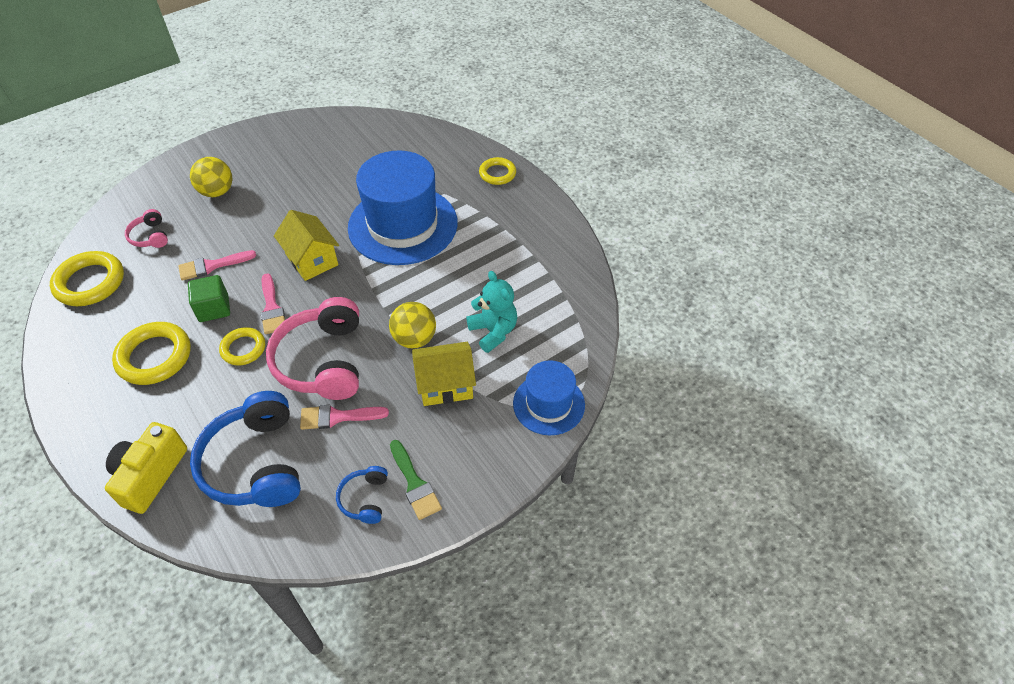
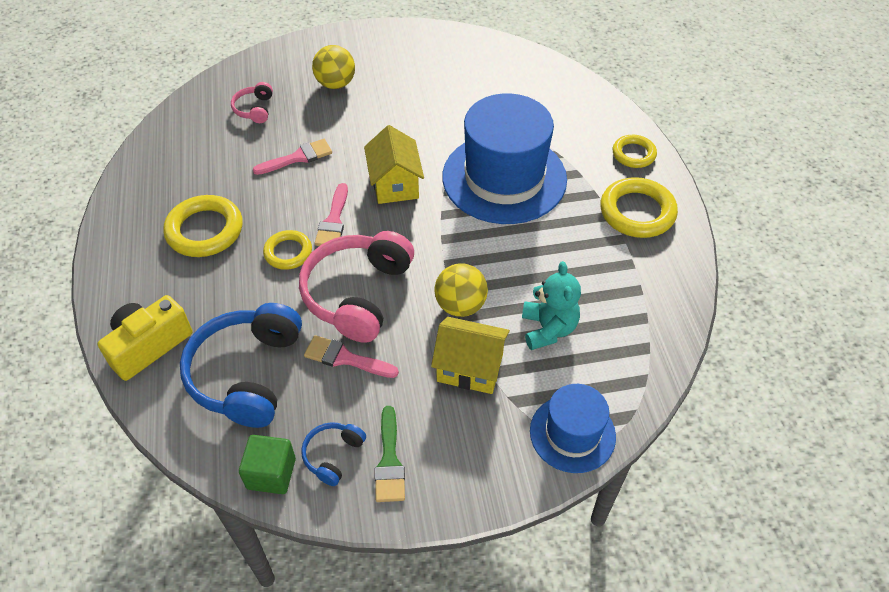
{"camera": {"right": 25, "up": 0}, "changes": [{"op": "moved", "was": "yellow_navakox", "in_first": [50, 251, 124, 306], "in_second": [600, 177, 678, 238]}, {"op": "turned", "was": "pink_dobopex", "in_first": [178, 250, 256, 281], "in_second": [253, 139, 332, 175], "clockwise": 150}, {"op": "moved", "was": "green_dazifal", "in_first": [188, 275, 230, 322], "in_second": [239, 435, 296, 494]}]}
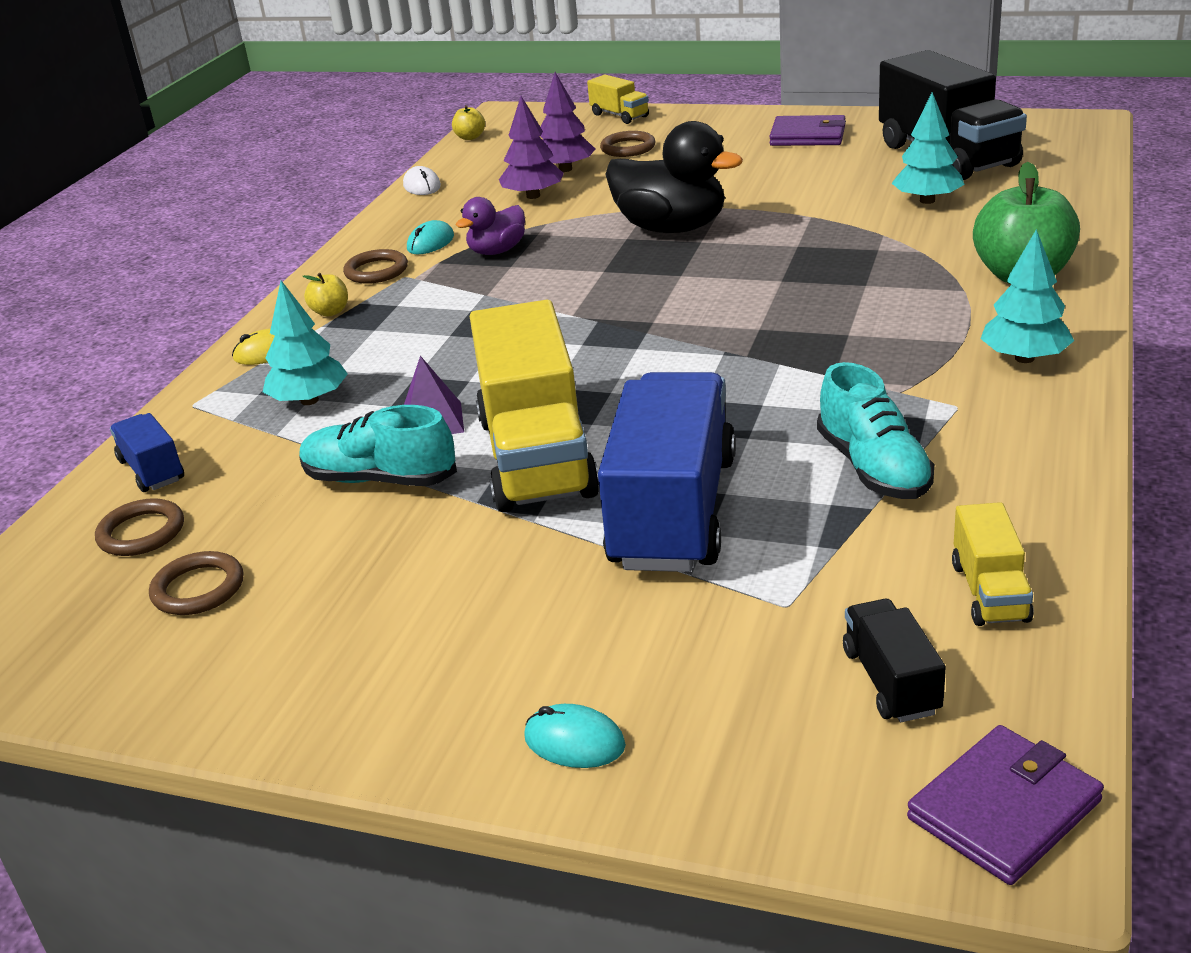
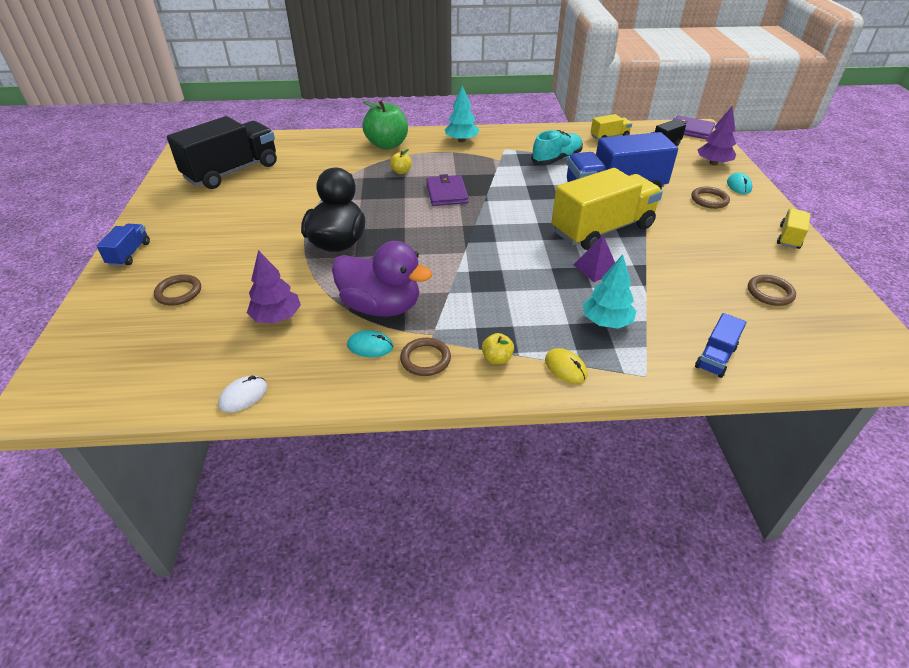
{"camera": {"right": -115, "up": 10}, "changes": [{"op": "moved", "was": "brown_navakox", "in_first": [95, 498, 184, 556], "in_second": [691, 187, 730, 209]}, {"op": "removed", "was": "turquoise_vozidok", "in_first": [299, 405, 457, 486]}, {"op": "moved", "was": "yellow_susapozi", "in_first": [452, 105, 485, 140], "in_second": [390, 149, 412, 174]}, {"op": "resized", "was": "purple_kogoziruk", "in_first": [456, 197, 525, 255], "in_second": [332, 241, 432, 317], "ratio": 1.8}, {"op": "moved", "was": "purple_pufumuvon", "in_first": [541, 72, 595, 172], "in_second": [697, 107, 736, 165]}, {"op": "moved", "was": "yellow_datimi", "in_first": [587, 75, 649, 124], "in_second": [777, 208, 810, 249]}, {"op": "moved", "was": "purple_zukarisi", "in_first": [769, 115, 846, 146], "in_second": [426, 174, 469, 206]}, {"op": "removed", "was": "turquoise_pufumuvon", "in_first": [892, 92, 965, 204]}, {"op": "added", "now": "blue_datimi", "in_second": [96, 224, 150, 266]}]}
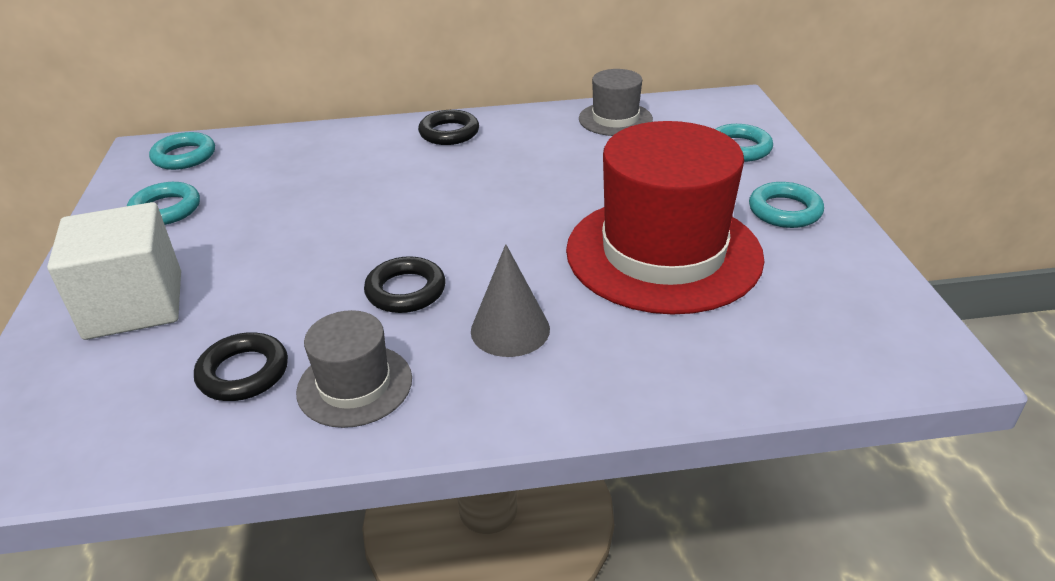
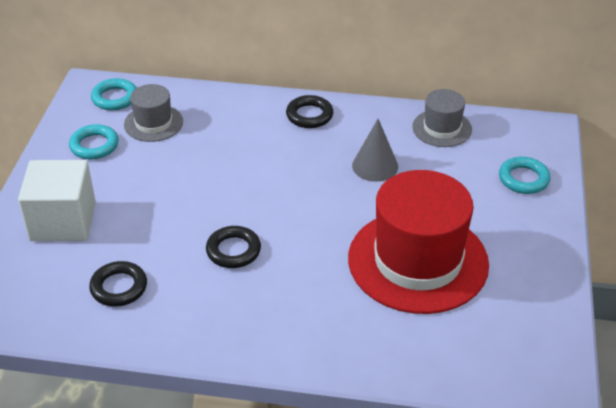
{"camera": {"right": 15, "up": 5}, "changes": [{"op": "moved", "was": "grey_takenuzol", "in_first": [296, 310, 412, 428], "in_second": [124, 84, 183, 142]}, {"op": "moved", "was": "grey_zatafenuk", "in_first": [471, 244, 550, 357], "in_second": [352, 119, 398, 182]}, {"op": "removed", "was": "turquoise_navakox", "in_first": [749, 182, 824, 228]}]}
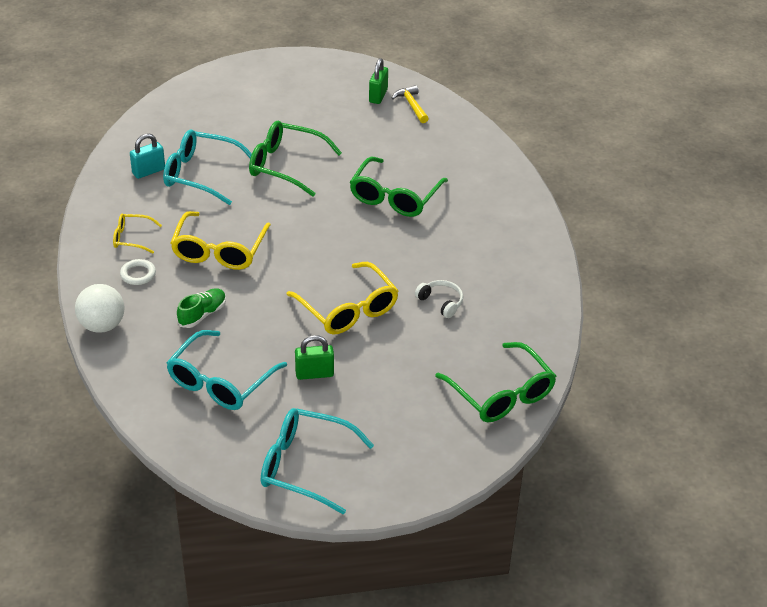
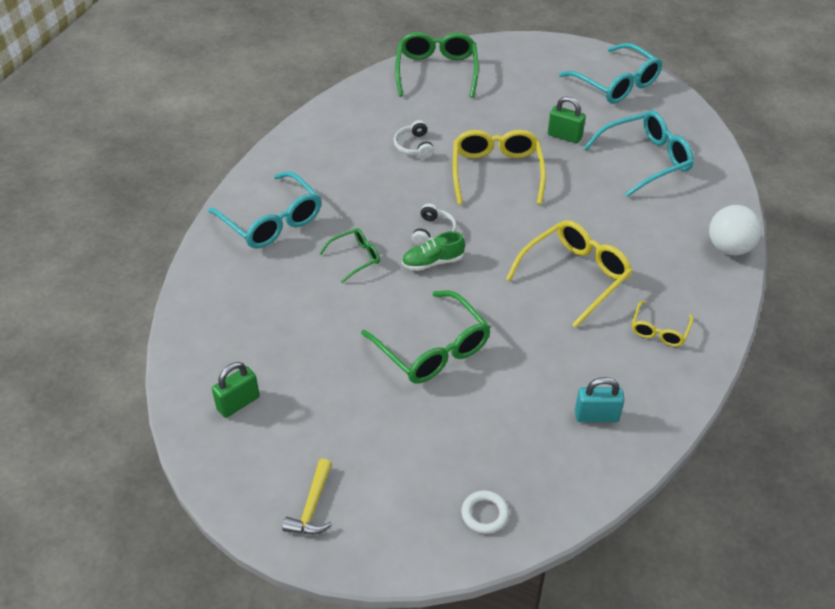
{"camera": {"right": -145, "up": 5}, "changes": [{"op": "turned", "was": "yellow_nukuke", "in_first": [113, 214, 162, 253], "in_second": [632, 301, 694, 346], "clockwise": 75}, {"op": "moved", "was": "white_navakox", "in_first": [120, 259, 156, 285], "in_second": [461, 491, 509, 534]}, {"op": "moved", "was": "turquoise_nukuke", "in_first": [163, 130, 252, 205], "in_second": [208, 171, 321, 249]}, {"op": "moved", "was": "green_vozidok", "in_first": [177, 288, 226, 328], "in_second": [402, 231, 465, 271]}, {"op": "resized", "was": "green_nukuke", "in_first": [350, 157, 448, 217], "in_second": [319, 228, 380, 283], "ratio": 0.54}, {"op": "moved", "was": "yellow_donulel", "in_first": [391, 85, 429, 123], "in_second": [282, 459, 332, 534]}, {"op": "added", "now": "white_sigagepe", "in_second": [412, 204, 457, 246]}]}
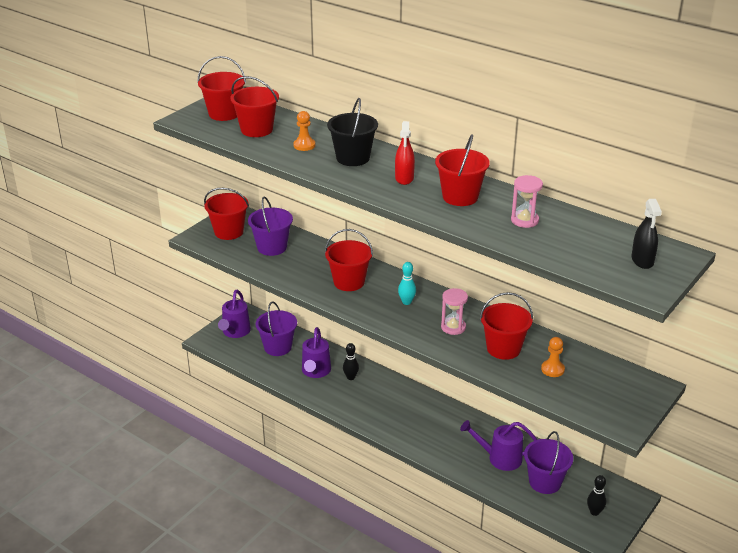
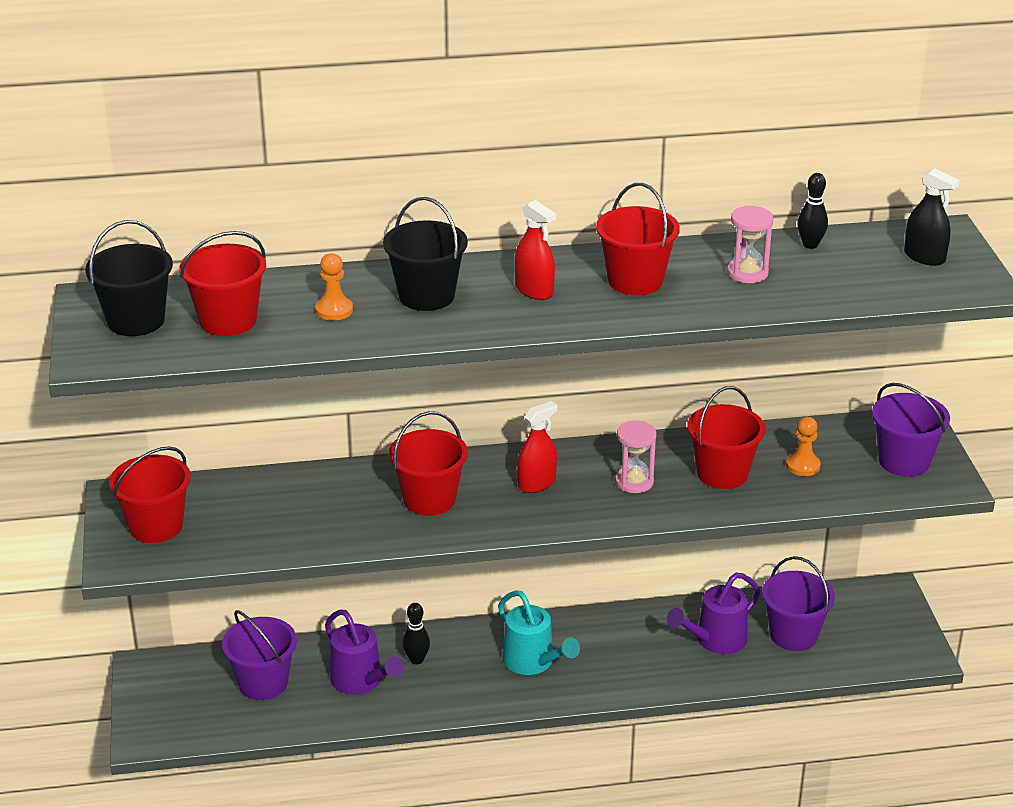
{"camera": {"right": -45, "up": 0}, "changes": [{"op": "recoloured", "was": "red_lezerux", "now": "black_lezerux", "in_first": [197, 56, 246, 121], "in_second": [85, 220, 173, 336]}, {"op": "removed", "was": "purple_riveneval", "in_first": [218, 290, 251, 338]}, {"op": "moved", "was": "purple_lezerux", "in_first": [248, 196, 293, 256], "in_second": [872, 383, 950, 477]}, {"op": "replaced", "was": "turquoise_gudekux", "now": "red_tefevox", "in_first": [398, 262, 416, 305], "in_second": [517, 401, 557, 493]}, {"op": "moved", "was": "black_gudekux", "in_first": [587, 475, 606, 516], "in_second": [797, 173, 828, 249]}, {"op": "added", "now": "turquoise_riveneval", "in_second": [498, 590, 580, 675]}]}
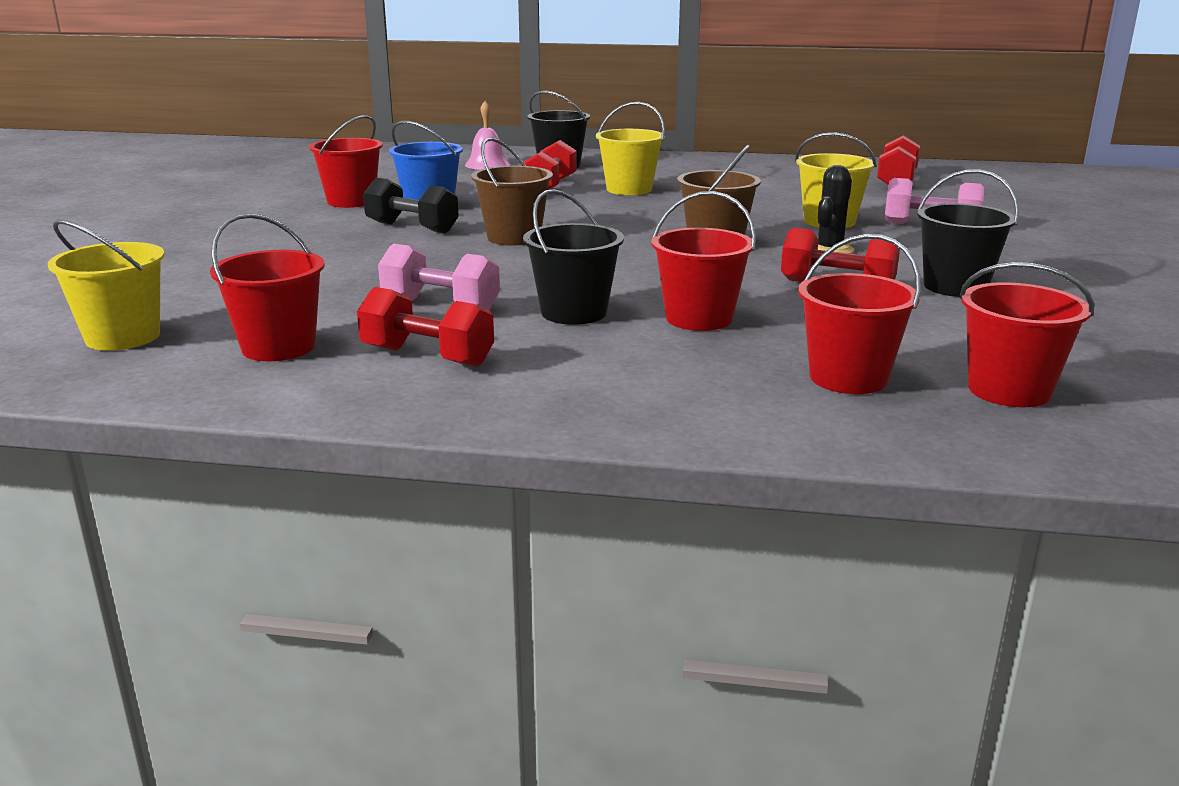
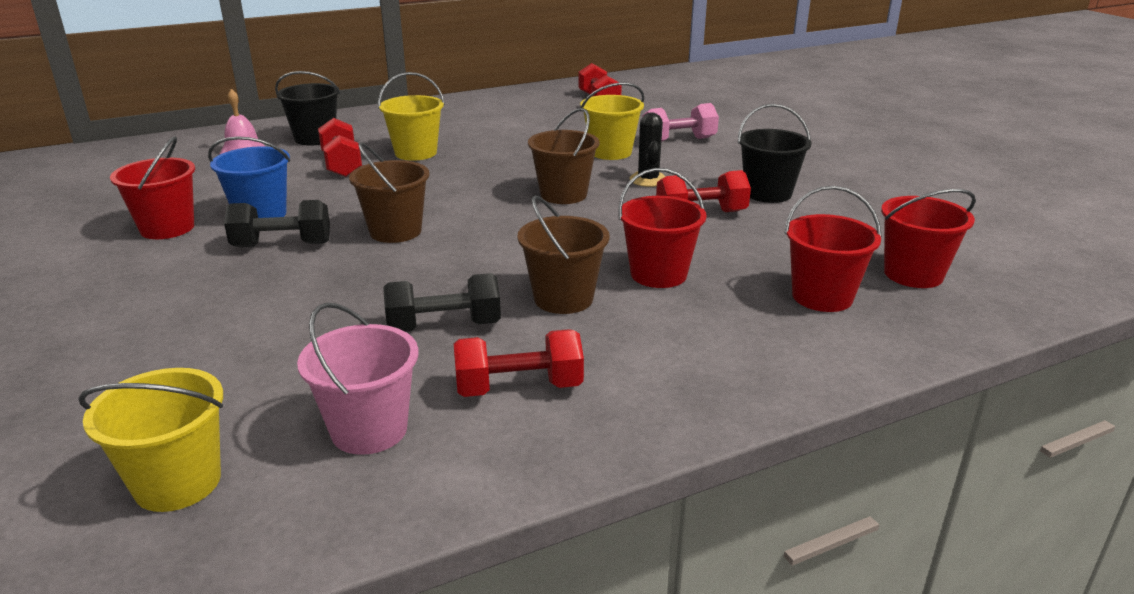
{"camera": {"right": -35, "up": 5}, "changes": [{"op": "recoloured", "was": "red_lezerux", "now": "pink_lezerux", "in_first": [210, 213, 325, 361], "in_second": [297, 303, 419, 455]}, {"op": "recoloured", "was": "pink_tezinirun", "now": "black_tezinirun", "in_first": [378, 244, 500, 310], "in_second": [383, 273, 501, 332]}, {"op": "recoloured", "was": "black_lezerux", "now": "brown_lezerux", "in_first": [523, 189, 624, 325], "in_second": [517, 195, 610, 314]}]}
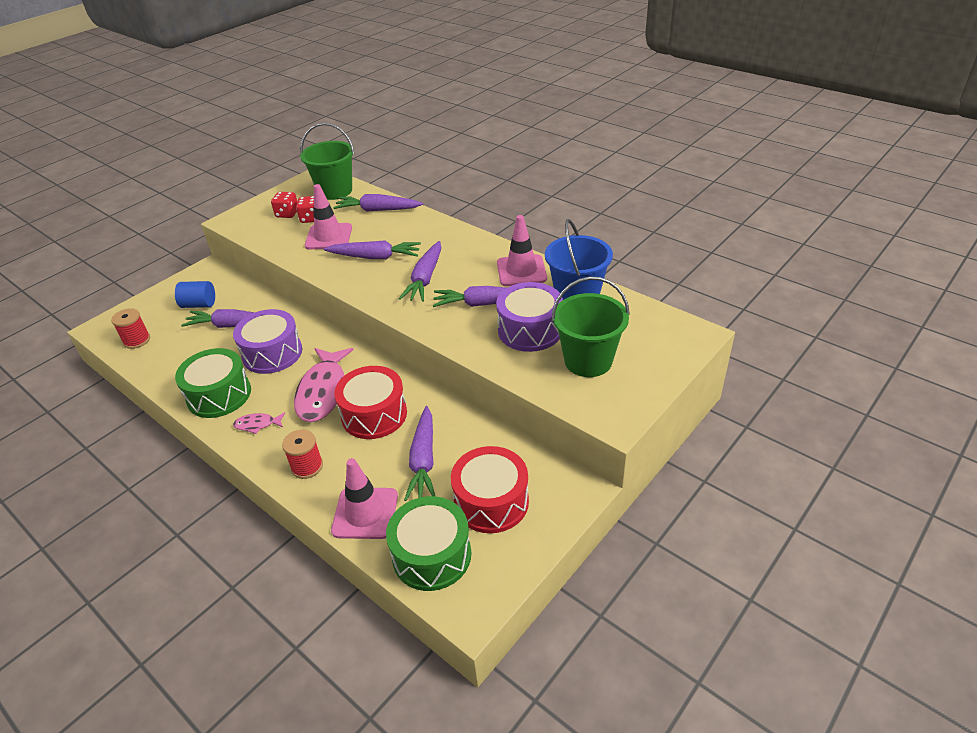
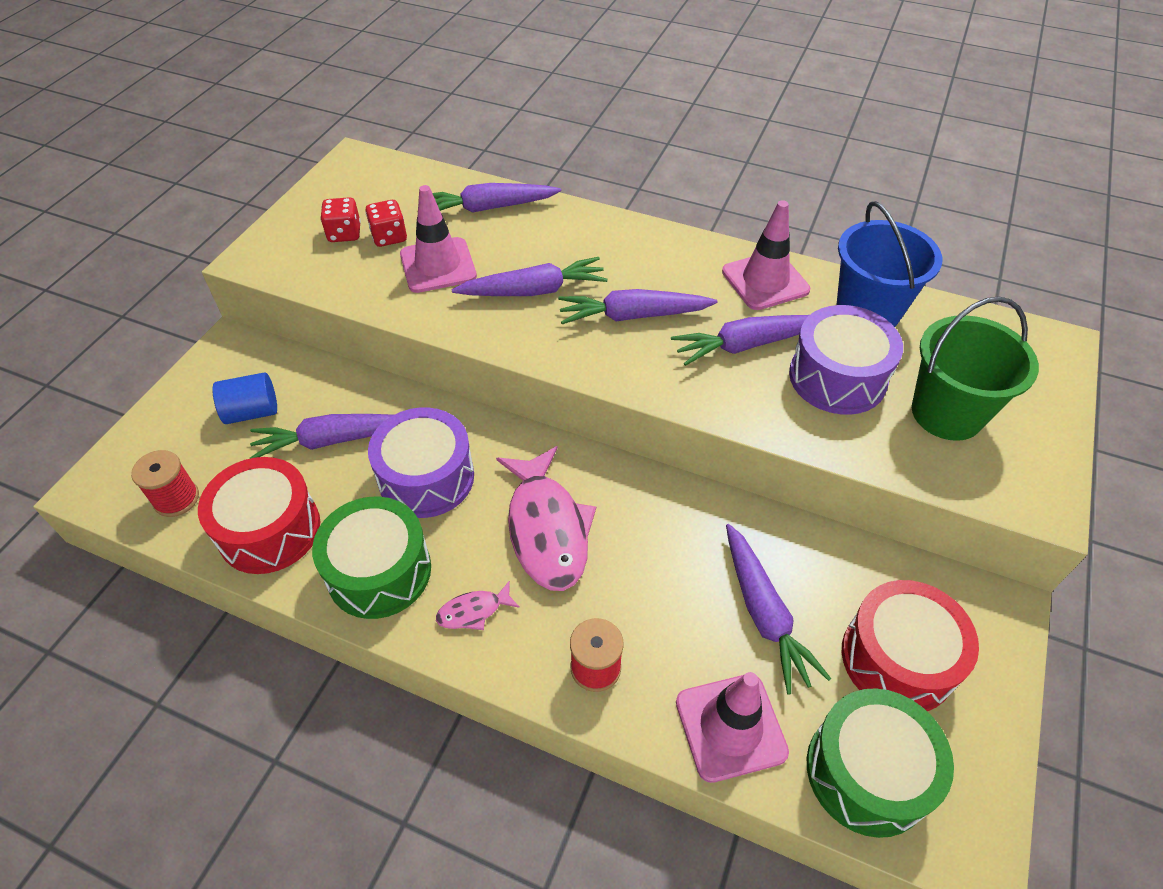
{"camera": {"right": -20, "up": 10}, "changes": [{"op": "removed", "was": "green_lezerux", "in_first": [300, 123, 354, 200]}, {"op": "moved", "was": "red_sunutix", "in_first": [334, 366, 407, 439], "in_second": [198, 457, 320, 574]}, {"op": "turned", "was": "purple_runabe", "in_first": [399, 241, 441, 302], "in_second": [558, 289, 717, 324], "clockwise": 90}]}
